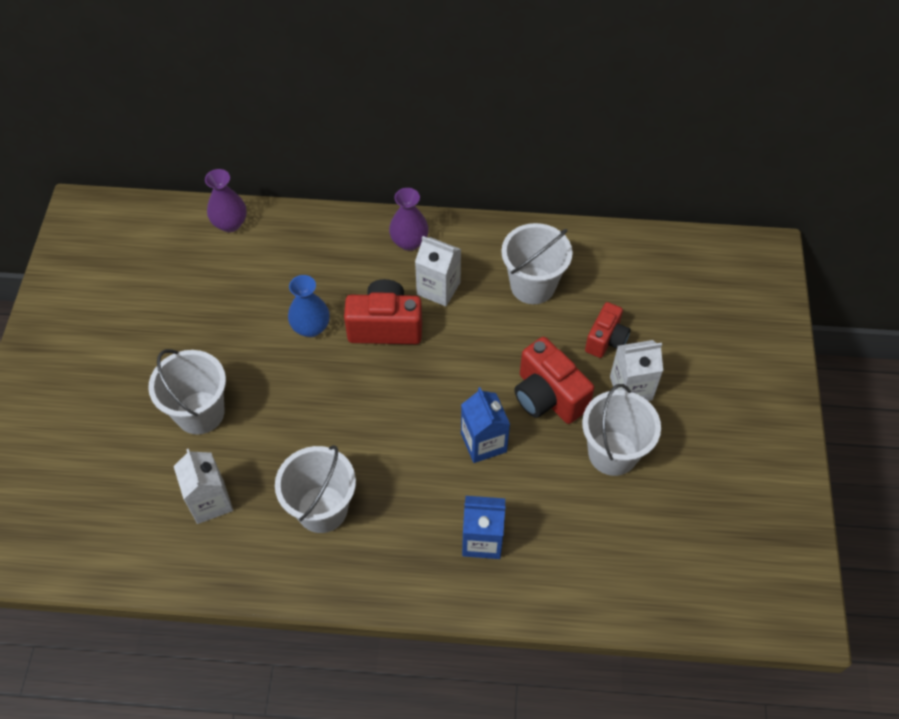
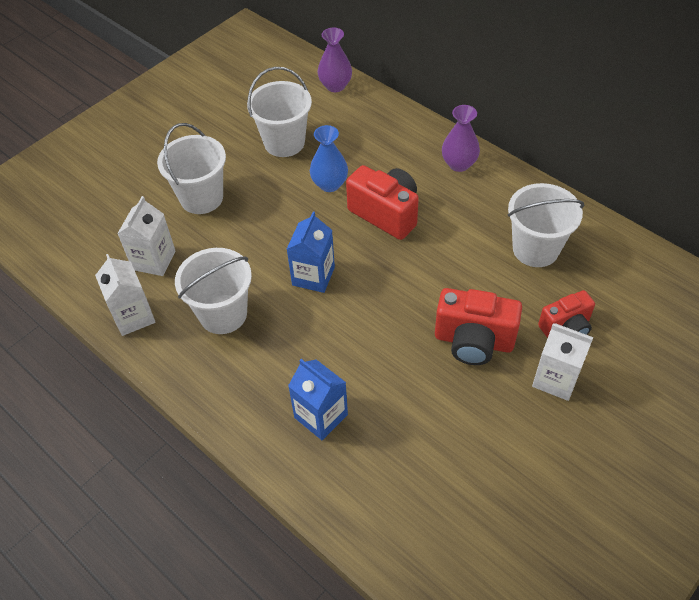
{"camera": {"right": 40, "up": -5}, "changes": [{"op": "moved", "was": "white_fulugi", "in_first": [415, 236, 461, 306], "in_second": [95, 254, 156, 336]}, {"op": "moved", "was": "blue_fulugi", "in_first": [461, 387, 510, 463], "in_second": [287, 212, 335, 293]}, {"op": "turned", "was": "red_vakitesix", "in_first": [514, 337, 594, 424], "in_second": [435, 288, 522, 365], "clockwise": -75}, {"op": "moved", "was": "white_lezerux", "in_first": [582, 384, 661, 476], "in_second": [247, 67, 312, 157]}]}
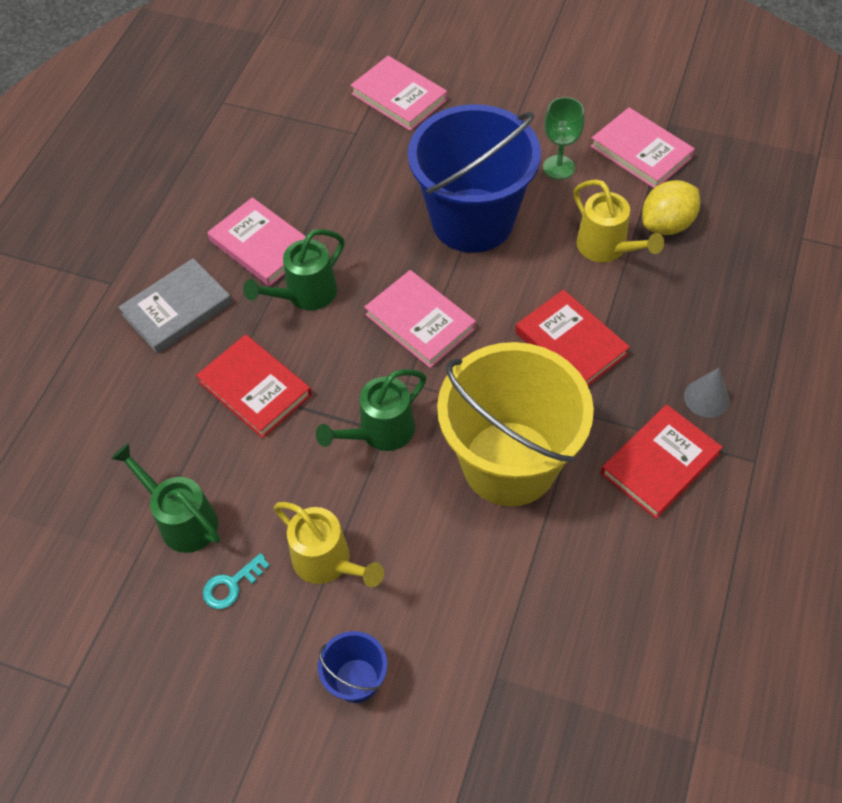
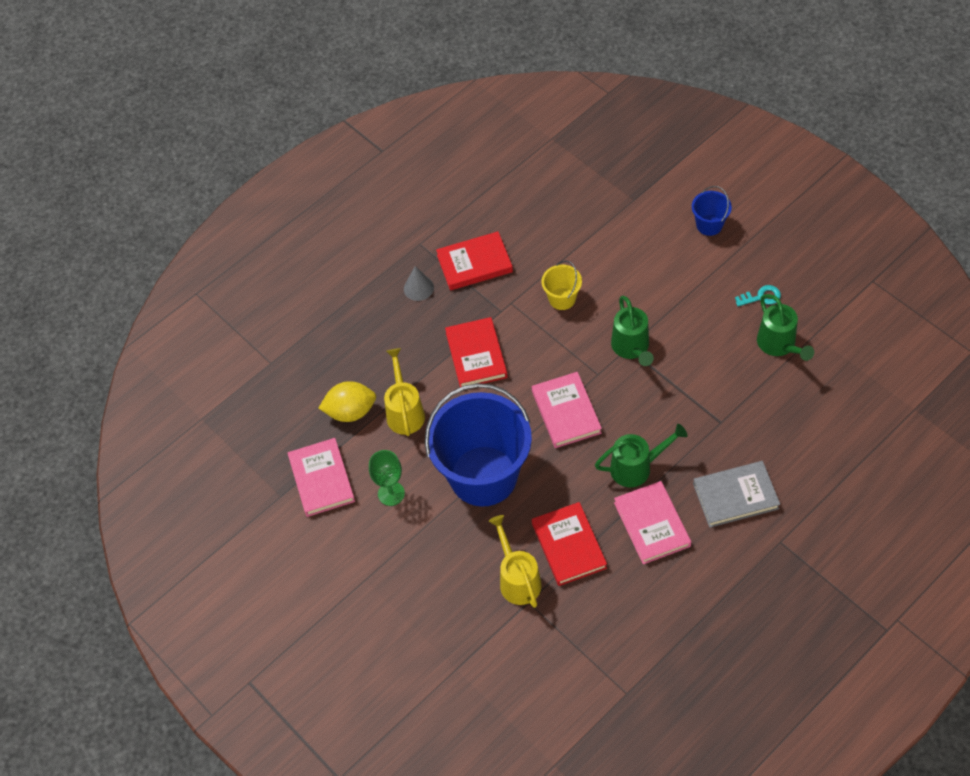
{"camera": {"right": -150, "up": 0}, "changes": [{"op": "moved", "was": "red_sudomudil", "in_first": [196, 334, 312, 438], "in_second": [532, 502, 607, 586]}, {"op": "moved", "was": "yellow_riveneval", "in_first": [274, 502, 384, 587], "in_second": [489, 515, 542, 608]}, {"op": "turned", "was": "green_riveneval", "in_first": [316, 369, 426, 451], "in_second": [611, 296, 654, 366], "clockwise": 90}, {"op": "removed", "was": "pink_sudomudil", "in_first": [350, 56, 447, 131]}, {"op": "resized", "was": "yellow_lezerux", "in_first": [437, 342, 594, 506], "in_second": [542, 260, 582, 310], "ratio": 0.42}]}
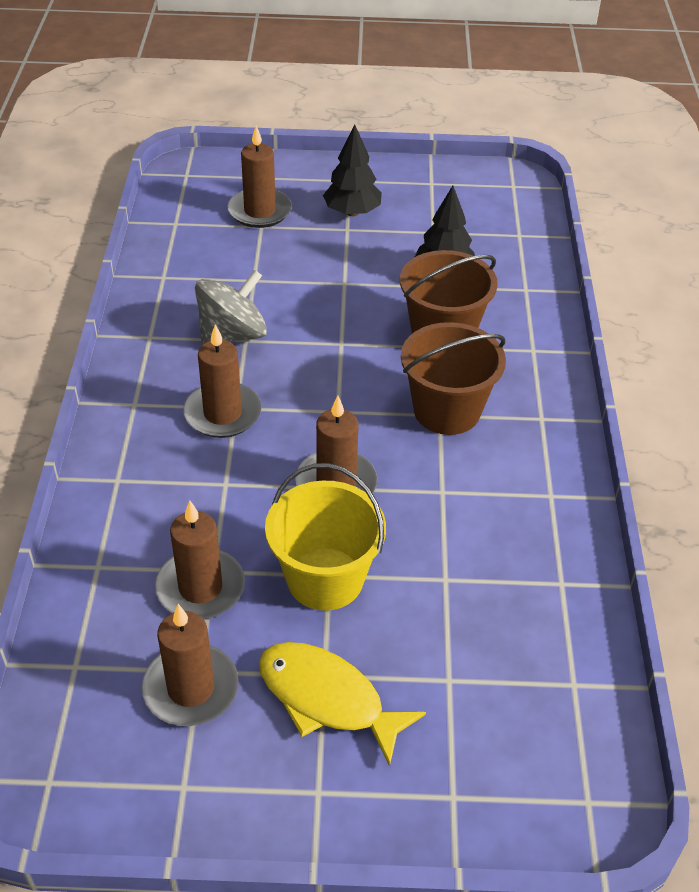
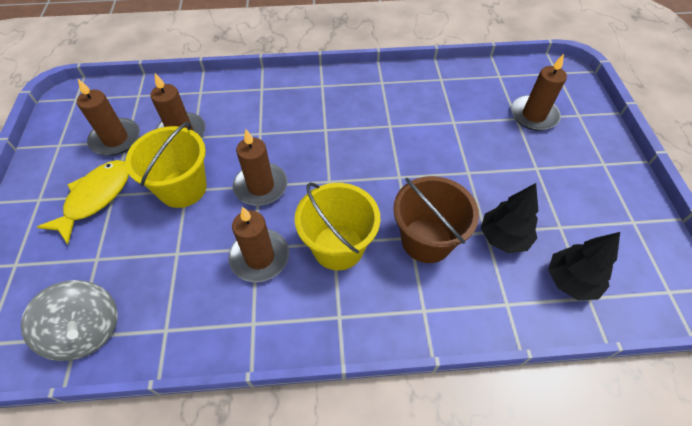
{"camera": {"right": 85, "up": 10}, "changes": [{"op": "moved", "was": "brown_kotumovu", "in_first": [183, 324, 261, 438], "in_second": [228, 206, 289, 282]}, {"op": "moved", "was": "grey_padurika", "in_first": [195, 270, 267, 345], "in_second": [21, 280, 118, 361]}, {"op": "moved", "was": "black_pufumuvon", "in_first": [323, 124, 382, 216], "in_second": [548, 232, 620, 300]}, {"op": "recoloured", "was": "brown_lezerux", "now": "yellow_lezerux", "in_first": [401, 322, 506, 435], "in_second": [295, 182, 380, 270]}]}
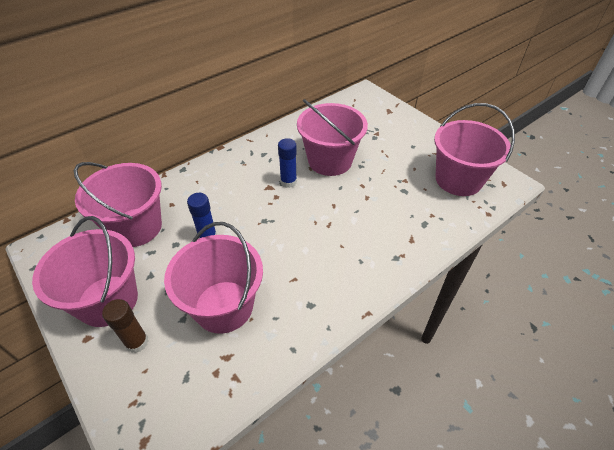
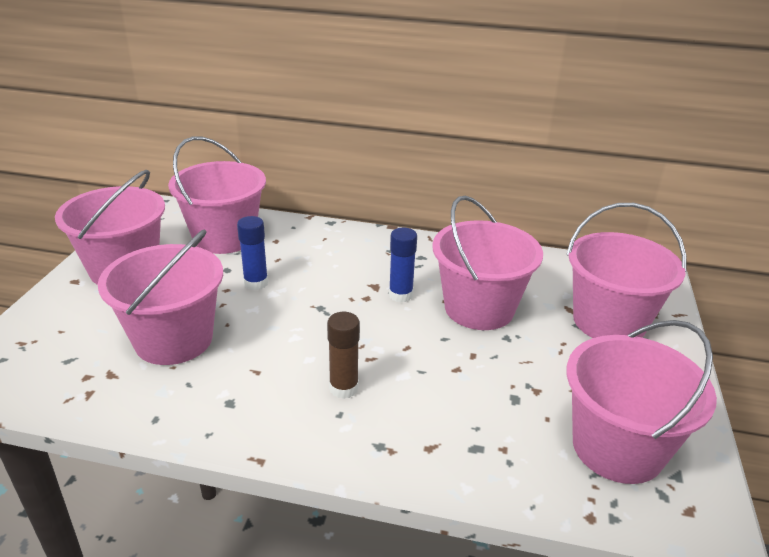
{"camera": {"right": 50, "up": -15}, "changes": [{"op": "moved", "was": "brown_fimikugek", "in_first": [102, 299, 148, 353], "in_second": [327, 312, 360, 399]}, {"op": "added", "now": "pink_lezerux", "in_second": [566, 203, 687, 338]}]}
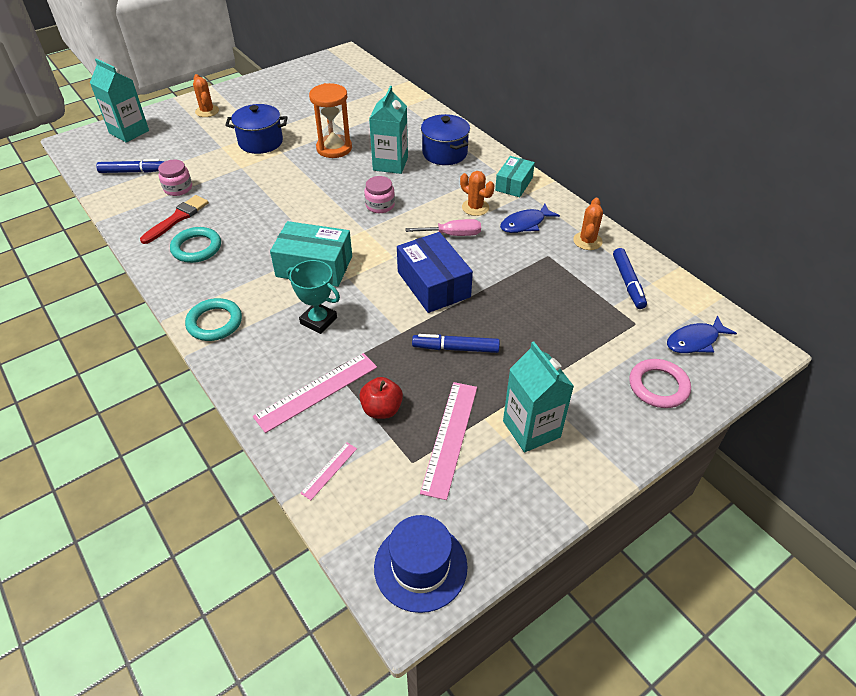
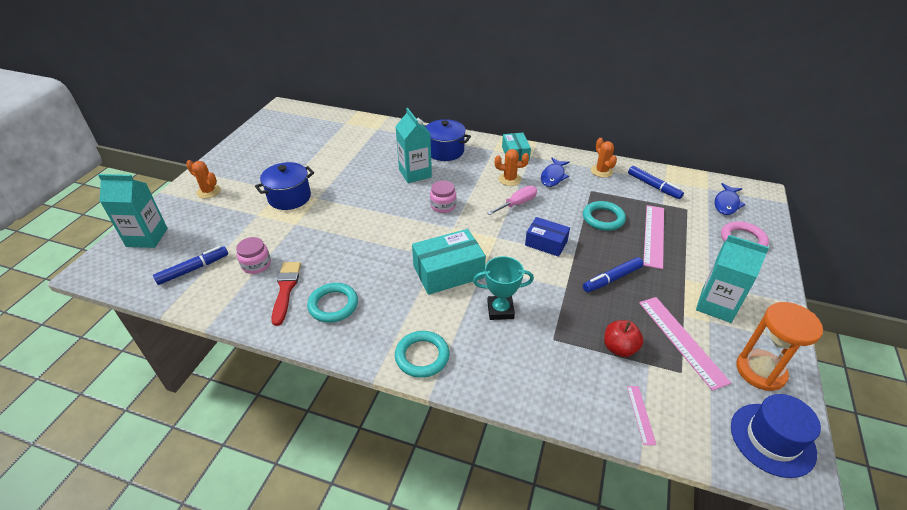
{"camera": {"right": -35, "up": -5}, "changes": [{"op": "moved", "was": "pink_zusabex", "in_first": [253, 353, 377, 433], "in_second": [643, 205, 664, 269]}, {"op": "moved", "was": "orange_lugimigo", "in_first": [309, 83, 352, 158], "in_second": [736, 302, 823, 391]}, {"op": "resized", "was": "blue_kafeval", "in_first": [397, 232, 473, 313], "in_second": [525, 217, 570, 257], "ratio": 0.63}, {"op": "added", "now": "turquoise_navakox", "in_second": [583, 201, 626, 231]}]}
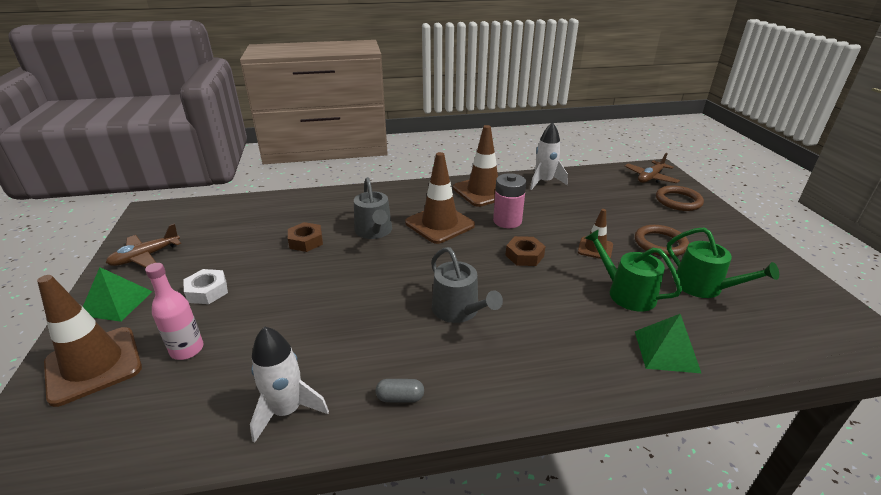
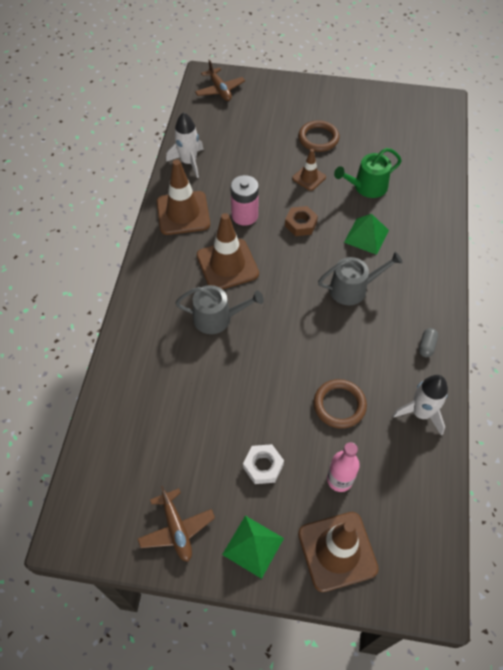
{"camera": {"right": -70, "up": 25}, "changes": [{"op": "removed", "was": "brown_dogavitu", "in_first": [288, 222, 323, 252]}, {"op": "moved", "was": "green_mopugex", "in_first": [635, 314, 701, 373], "in_second": [344, 214, 389, 255]}, {"op": "moved", "was": "brown_navakox", "in_first": [656, 186, 704, 211], "in_second": [313, 379, 367, 428]}, {"op": "removed", "was": "green_riveneval", "in_first": [667, 227, 779, 298]}]}
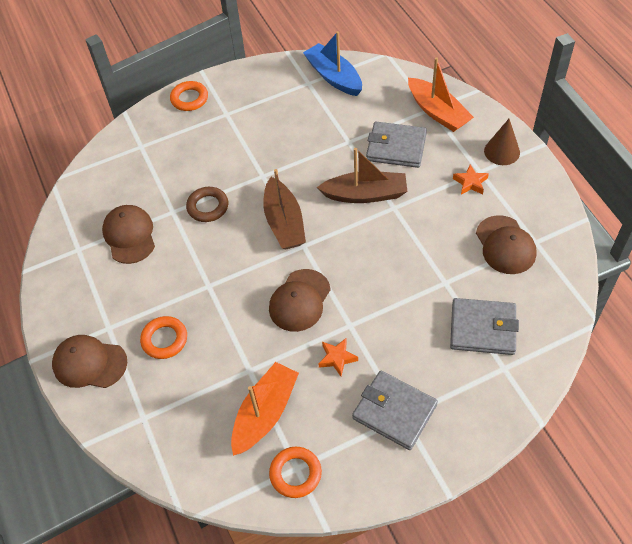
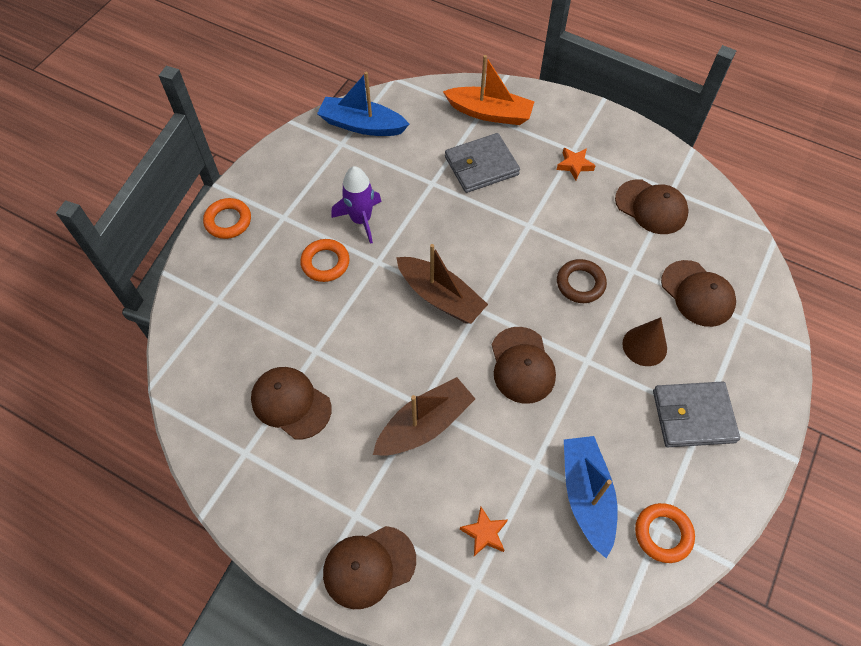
{"camera": {"right": -40, "up": 5}, "changes": [{"op": "moved", "was": "orange_navakox", "in_first": [140, 316, 187, 359], "in_second": [300, 239, 350, 282]}, {"op": "moved", "was": "brown_navakox", "in_first": [186, 187, 228, 222], "in_second": [557, 259, 607, 303]}, {"op": "recoloured", "was": "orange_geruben", "now": "blue_geruben", "in_first": [231, 362, 299, 456], "in_second": [564, 436, 618, 559]}, {"op": "moved", "was": "brown_geruben", "in_first": [317, 148, 407, 203], "in_second": [373, 377, 475, 456]}, {"op": "moved", "was": "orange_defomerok", "in_first": [319, 338, 358, 376], "in_second": [460, 507, 508, 556]}, {"op": "replaced", "was": "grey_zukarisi", "now": "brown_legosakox", "in_first": [450, 298, 519, 355], "in_second": [661, 260, 736, 327]}, {"op": "moved", "was": "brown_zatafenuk", "in_first": [484, 119, 520, 165], "in_second": [622, 317, 667, 366]}, {"op": "added", "now": "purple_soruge", "in_second": [331, 166, 382, 244]}]}
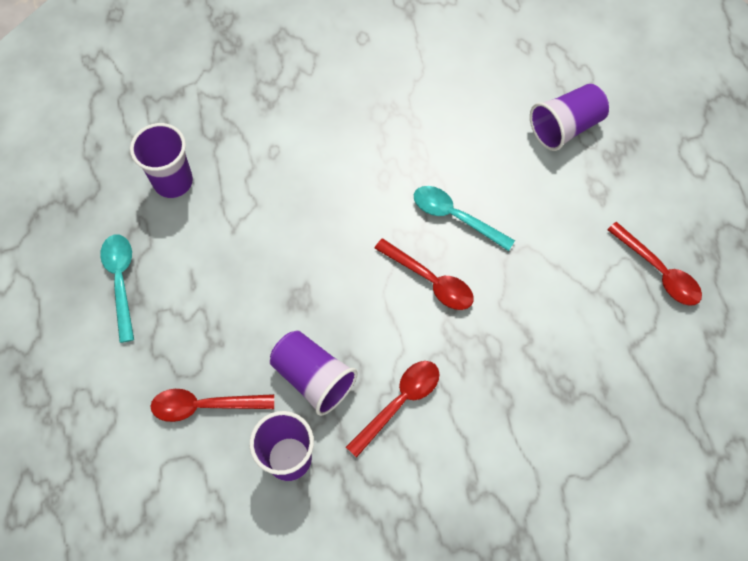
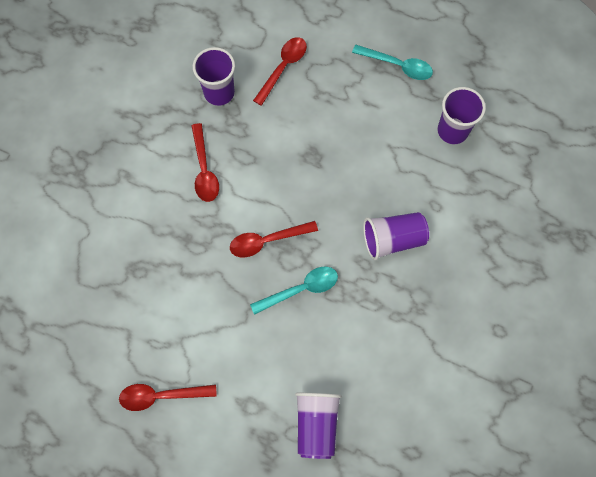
{"camera": {"right": 125, "up": 5}, "changes": [{"op": "moved", "was": "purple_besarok", "in_first": [270, 330, 358, 416], "in_second": [363, 212, 429, 260]}]}
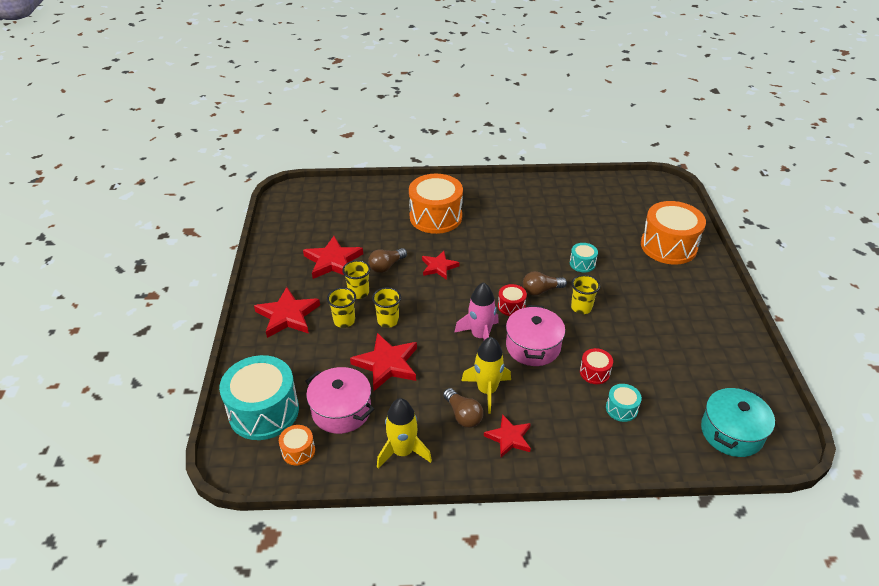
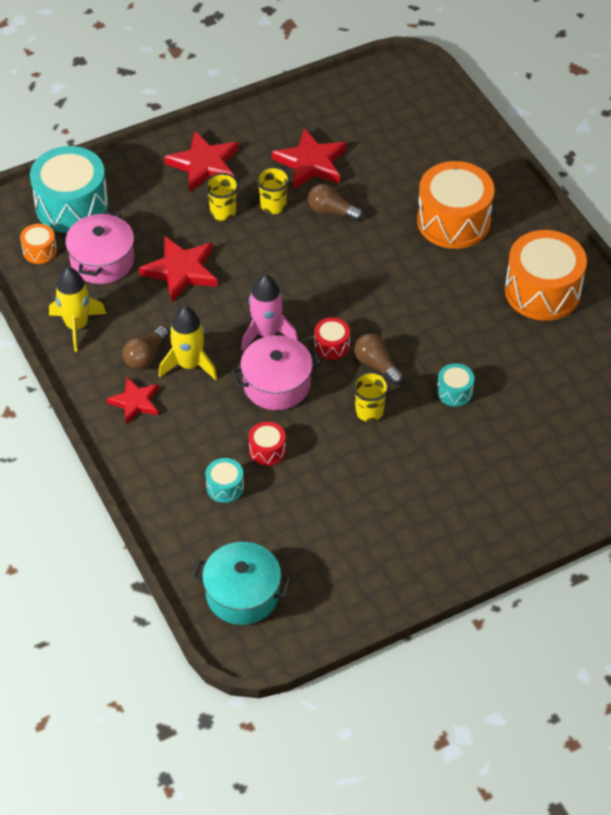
{"camera": {"right": 65, "up": 10}, "changes": [{"op": "removed", "was": "yellow_besarok", "in_first": [372, 287, 401, 328]}, {"op": "removed", "was": "red_defomerok", "in_first": [422, 251, 459, 280]}, {"op": "moved", "was": "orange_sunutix", "in_first": [641, 201, 706, 265], "in_second": [505, 230, 587, 321]}]}
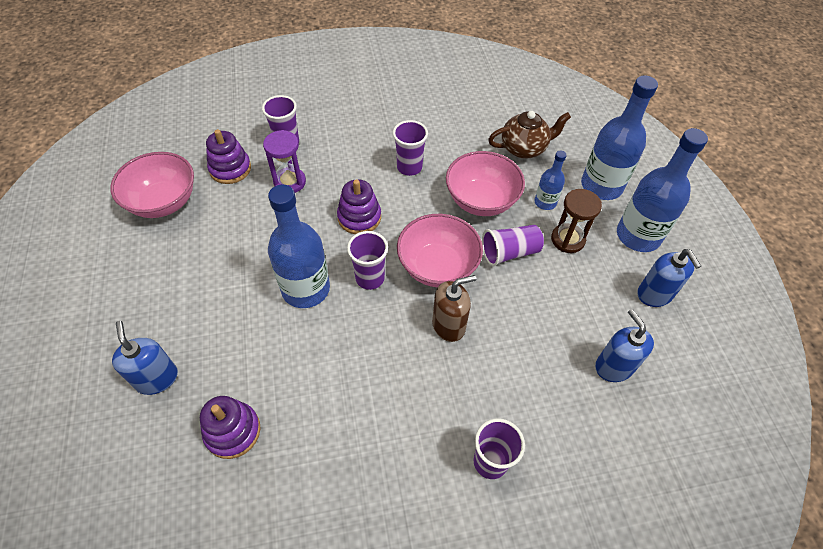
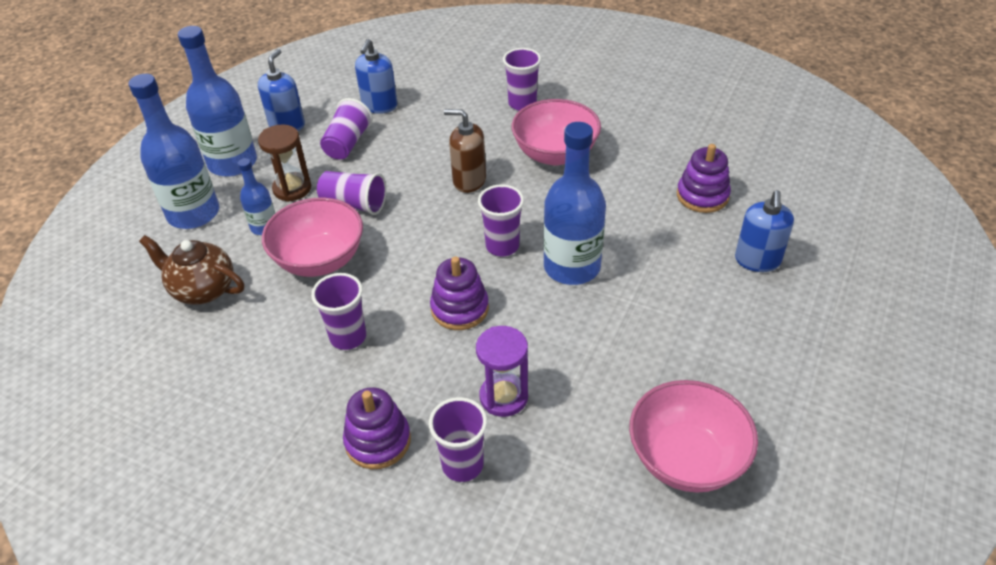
{"camera": {"right": -140, "up": -10}, "changes": [{"op": "moved", "was": "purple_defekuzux", "in_first": [206, 129, 251, 184], "in_second": [343, 387, 411, 469]}, {"op": "moved", "was": "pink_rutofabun", "in_first": [397, 214, 483, 288], "in_second": [512, 99, 601, 166]}, {"op": "added", "now": "purple_besarok", "in_second": [320, 98, 373, 159]}]}
